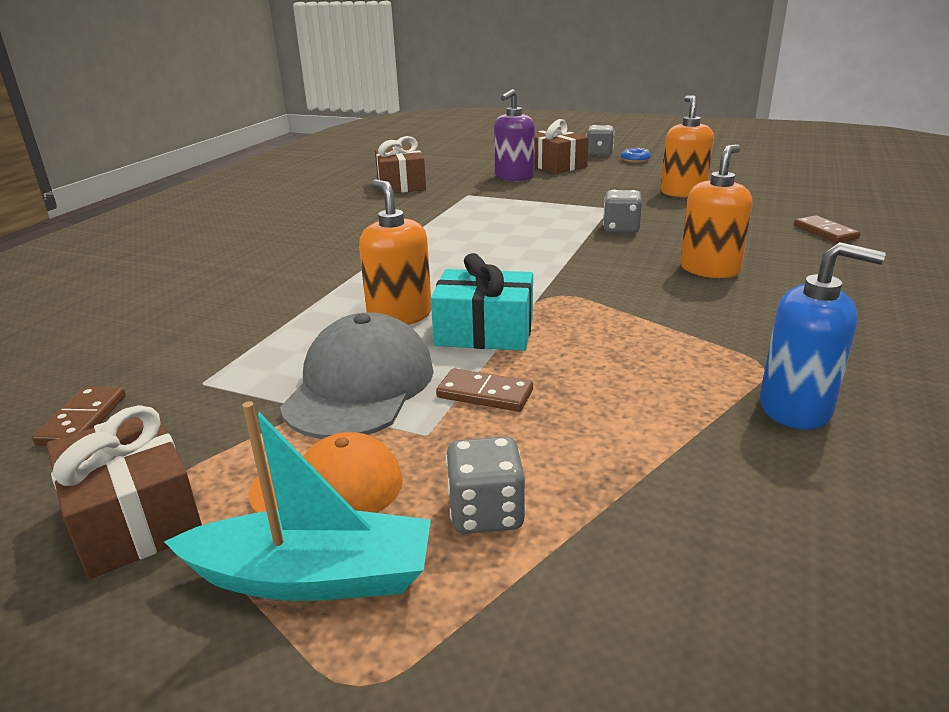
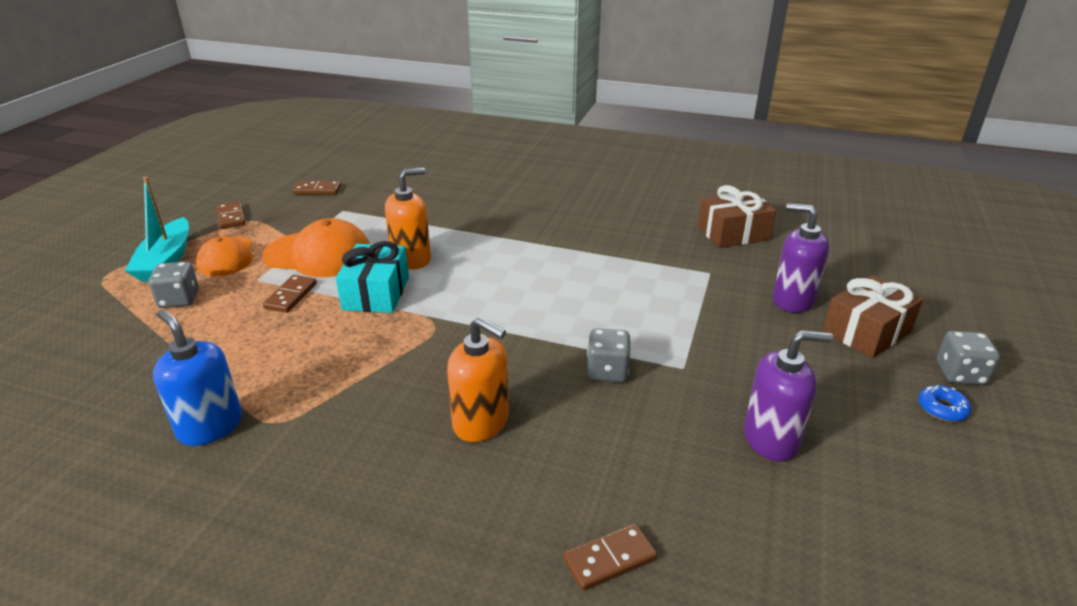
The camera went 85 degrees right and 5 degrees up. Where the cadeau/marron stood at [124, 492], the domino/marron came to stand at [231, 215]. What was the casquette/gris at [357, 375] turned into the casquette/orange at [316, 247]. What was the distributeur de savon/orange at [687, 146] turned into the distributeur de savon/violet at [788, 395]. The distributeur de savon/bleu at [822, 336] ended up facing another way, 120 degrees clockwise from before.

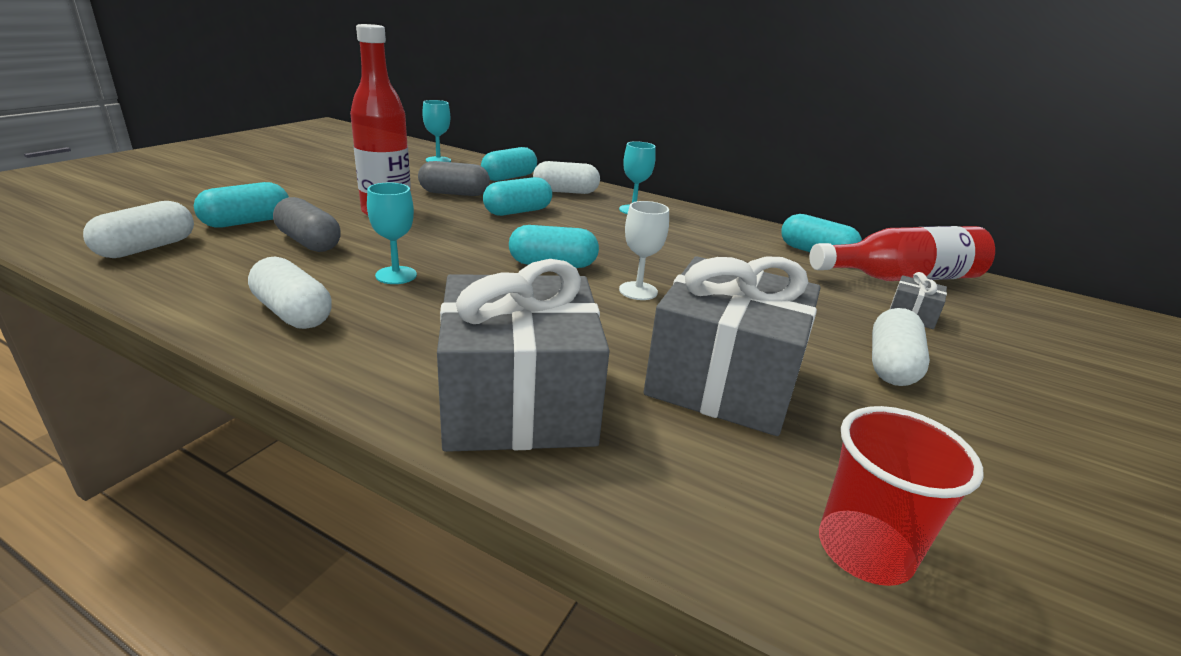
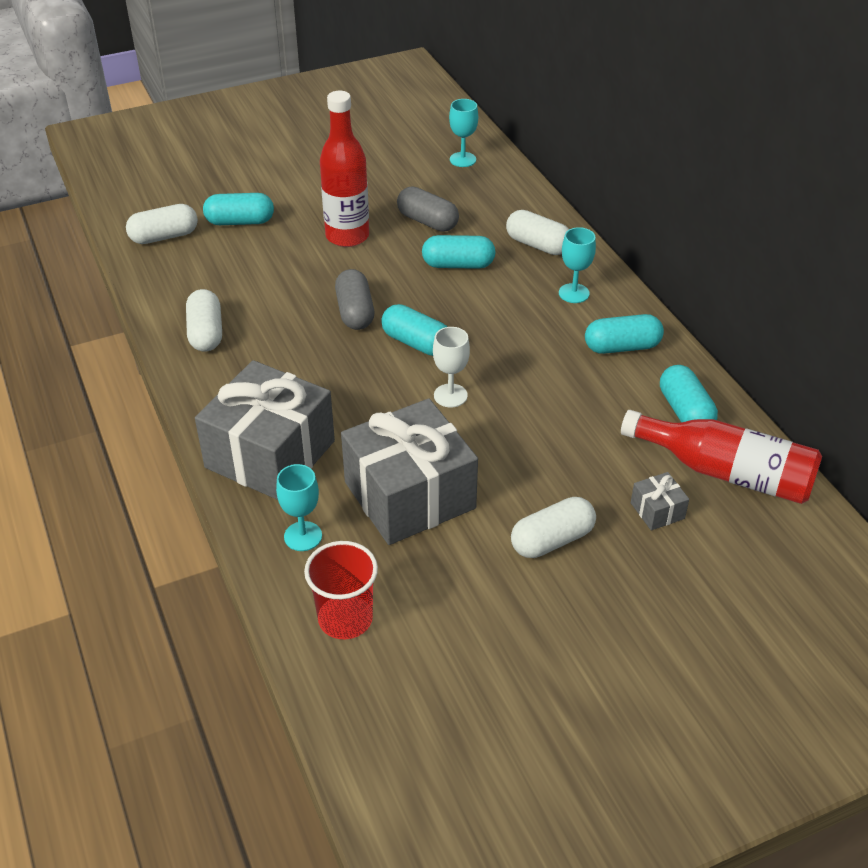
The camera went 40 degrees right and 15 degrees up. The gélule/gris ended up elsewhere, having gone from [307, 224] to [354, 299]. The verre à pied/turquoise ended up elsewhere, having gone from [392, 233] to [299, 507]. The gélule/turquoise ended up elsewhere, having gone from [509, 164] to [624, 334].

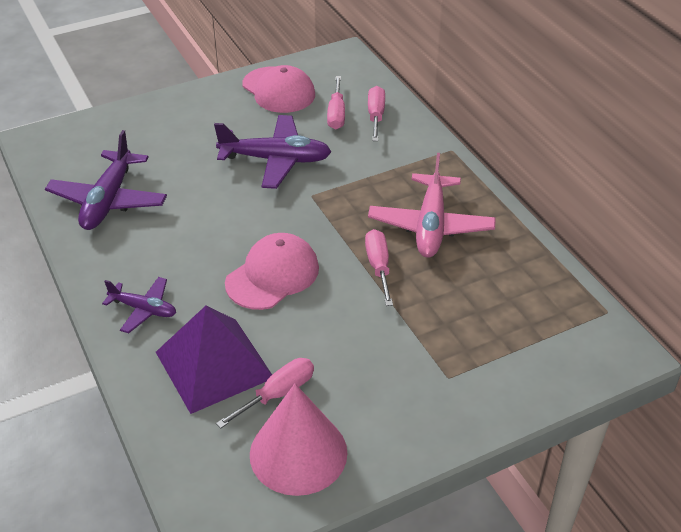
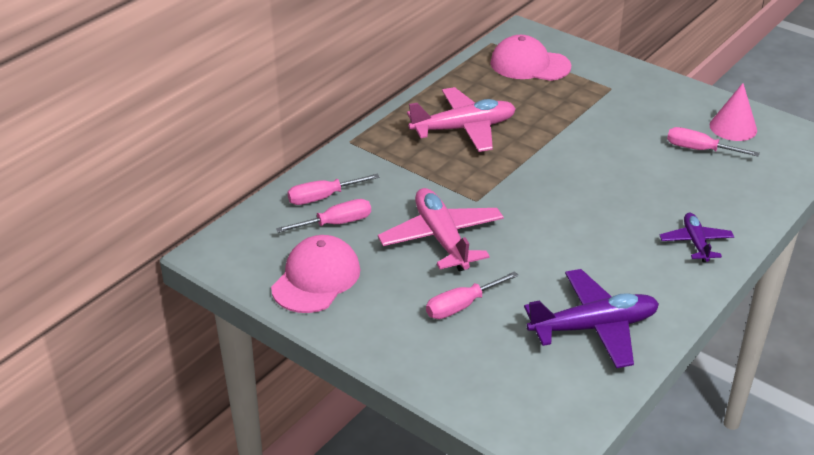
The camera went 115 degrees left and 5 degrees down. The second view lost the pyramide/violet at [214, 360]. The casquette/rose ended up elsewhere, having gone from [272, 271] to [530, 58]. The tournevis/rose ended up elsewhere, having gone from [379, 267] to [472, 295]. What was the avion/violet at [272, 152] turned into the avion/rose at [441, 229]. The size of the cône/rose at [299, 439] changed by a factor of 0.66.

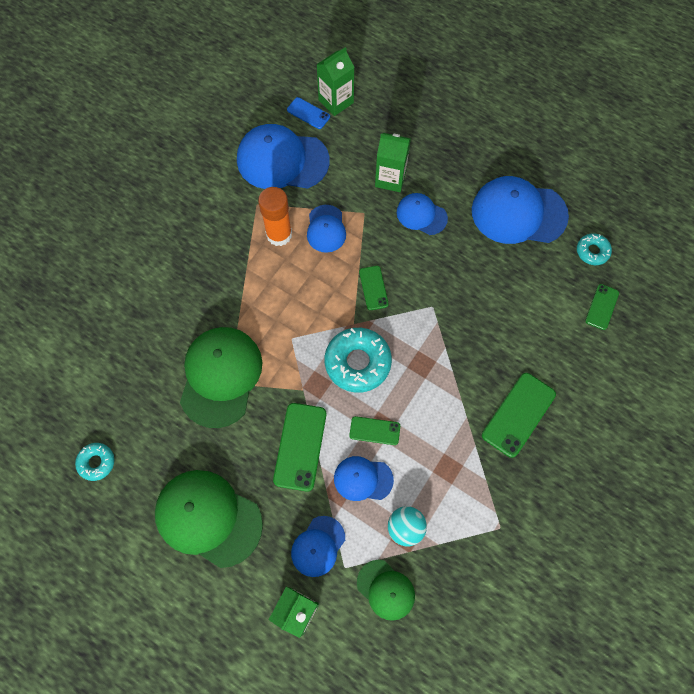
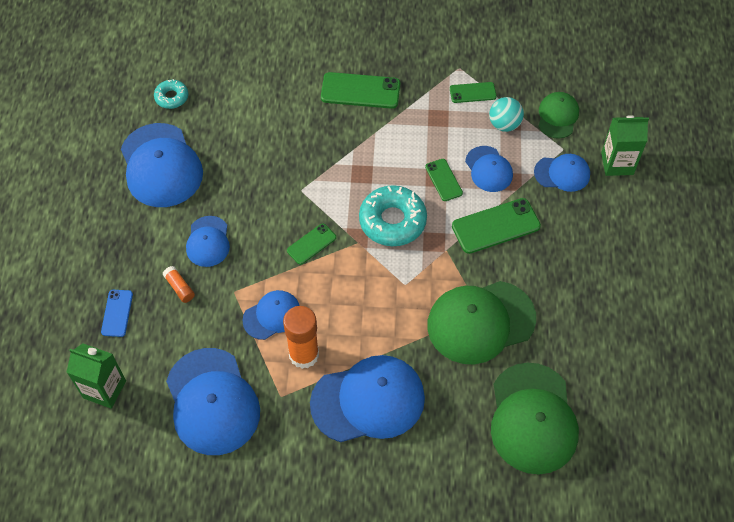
The camera went 120 degrees left and 10 degrees down. The second view lost the beignet/turquoise at [94, 462]. The second view gained the casquette/bleu at [367, 398]. The casquette/vert ended up elsewhere, having gone from [209, 519] to [535, 418]. The téléphone/bleu ended up elsewhere, having gone from [308, 113] to [117, 313]. The téléphone/vert ended up elsewhere, having gone from [602, 307] to [473, 92]. Where the brique de lait/vert stood at [393, 162], the bâton de colle/orange came to stand at [179, 284].

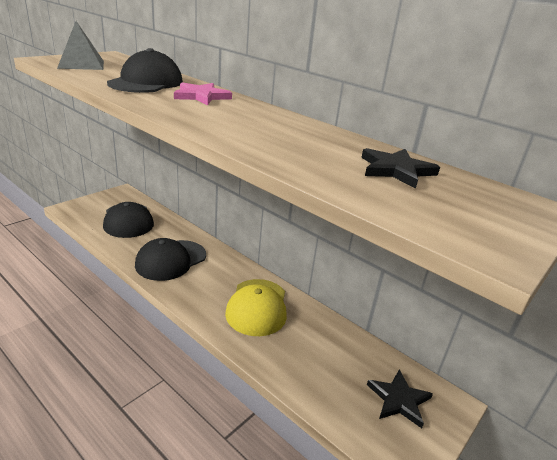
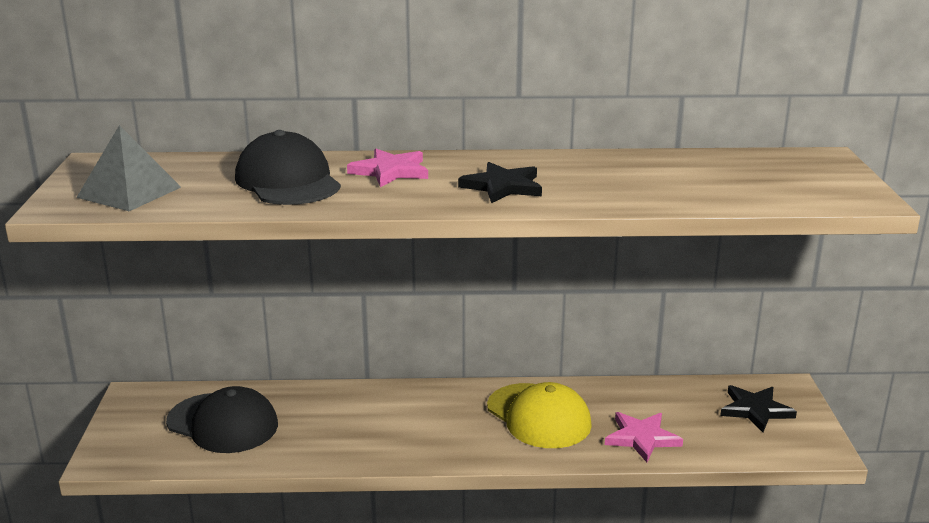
The camera went 40 degrees left and 5 degrees down. The second view lost the casquette/noir at [170, 259]. The second view gained the étoile/rose at [644, 437]. The étoile/noir ended up elsewhere, having gone from [400, 168] to [500, 182].

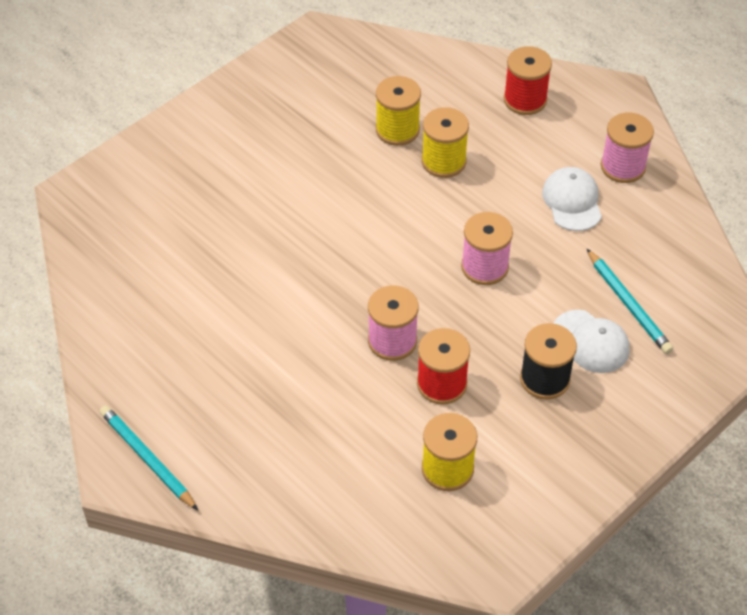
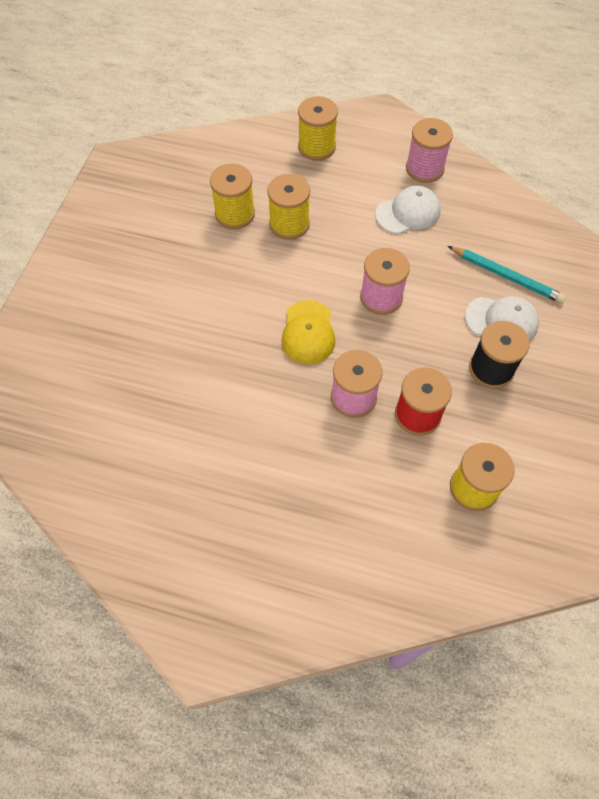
The camera went 30 degrees left and 10 degrees up. The second view lost the crayon/turquoise at [149, 458]. The second view gained the casquette/jaune at [308, 332]. What was the bobine/rouge at [528, 80] turned into the bobine/jaune at [318, 128]. The casquette/blanc at [572, 199] ended up facing another way, 105 degrees clockwise from before.

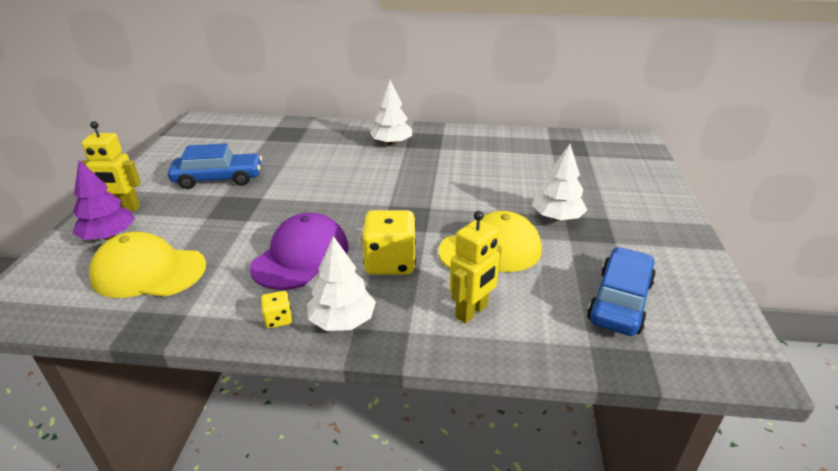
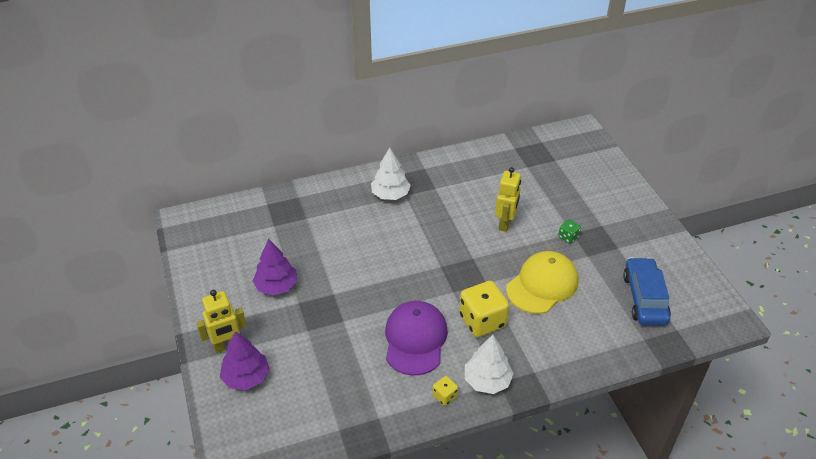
The camera went 25 degrees left and 10 degrees up. The second view lost the casquette/jaune at [147, 265]. The robot/jaune ended up elsewhere, having gone from [476, 267] to [508, 199]. Where the voiture/bleu stood at [215, 166], the arbre/violet came to stand at [275, 267]. Where the arbre/blanc stood at [559, 182], the dé/vert came to stand at [569, 231].

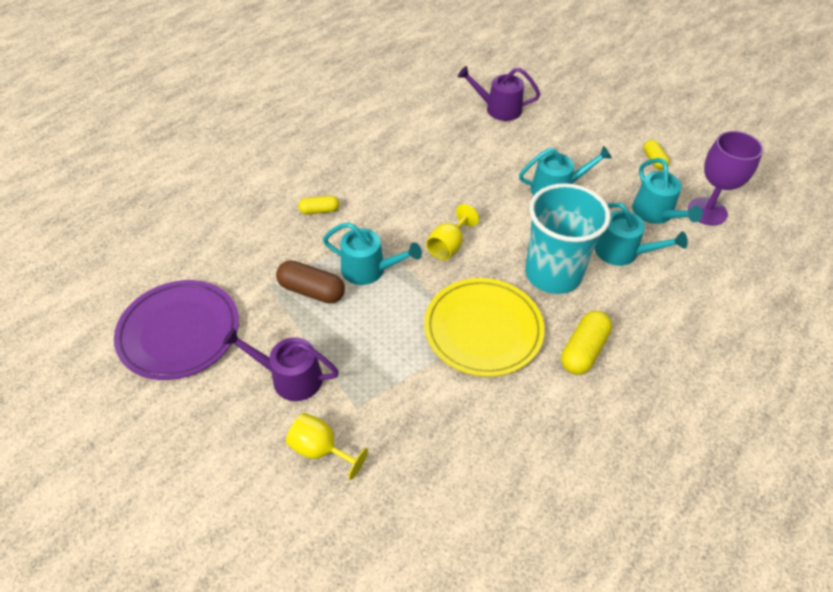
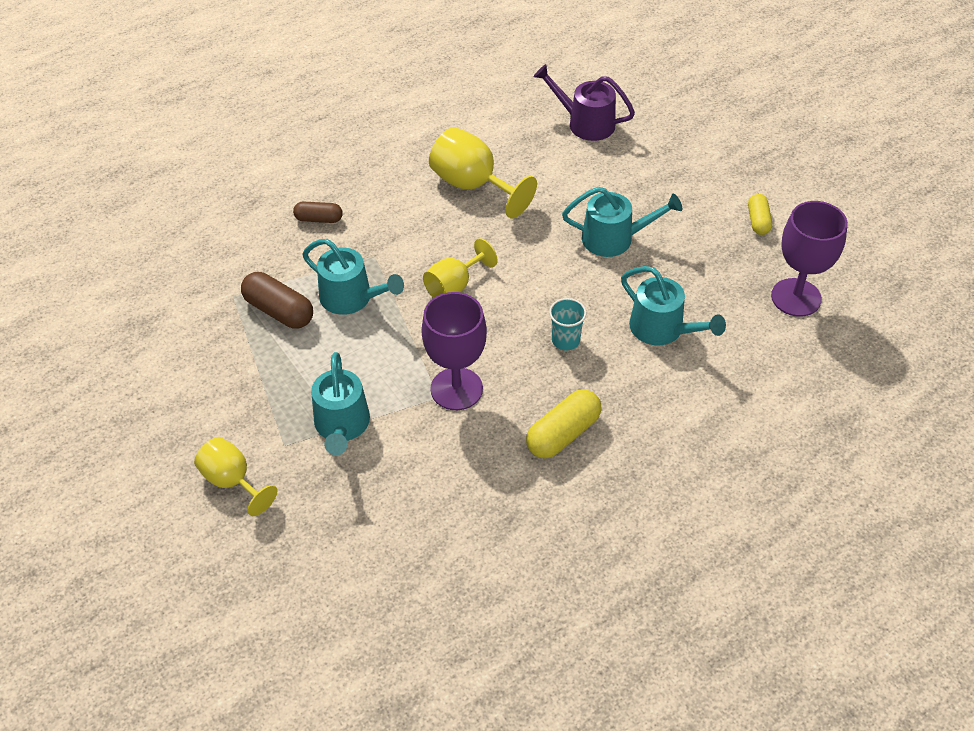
The camera went 15 degrees right and 0 degrees up. The second view lost the assiette/violet at [176, 330]. The second view lost the arrosoir/violet at [281, 364]. The second view gained the verre à pied/jaune at [483, 172]. The arrosoir/turquoise ended up elsewhere, having gone from [667, 191] to [340, 403]. Where the assiette/jaune stood at [484, 327], the verre à pied/violet came to stand at [454, 351]. What was the gélule/jaune at [318, 205] turned into the gélule/marron at [318, 212]. The size of the gobelet/turquoise at [568, 238] changed by a factor of 0.41.

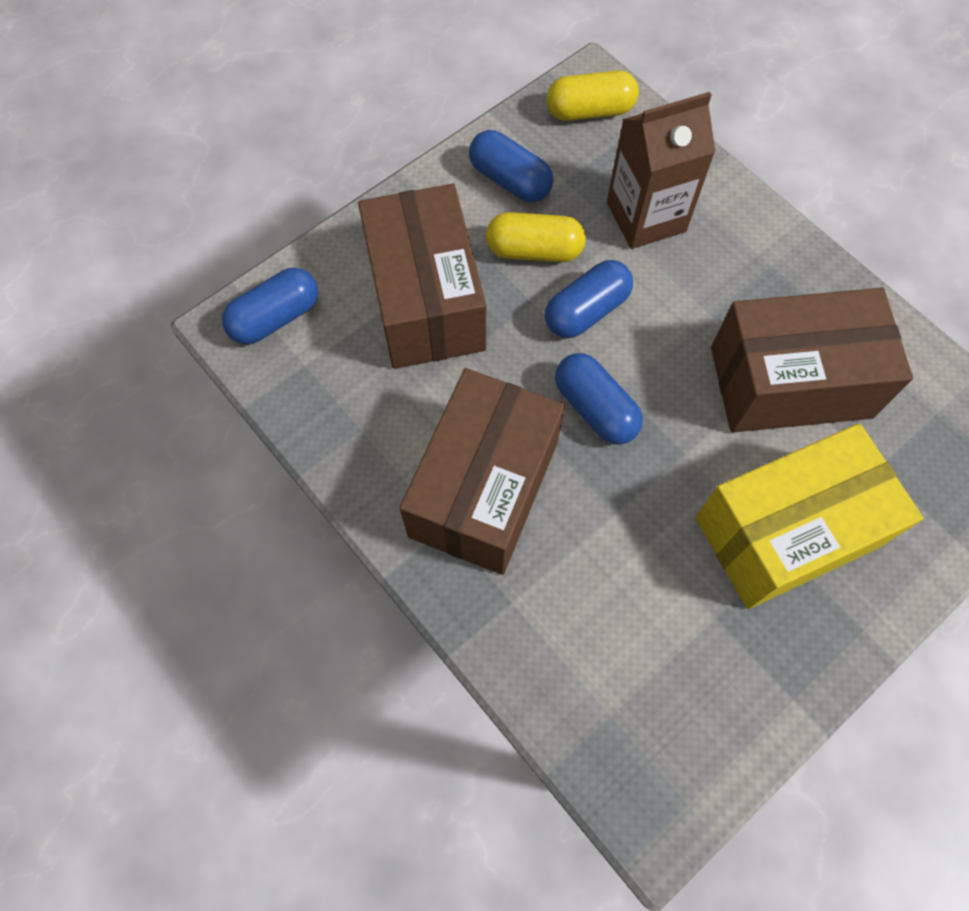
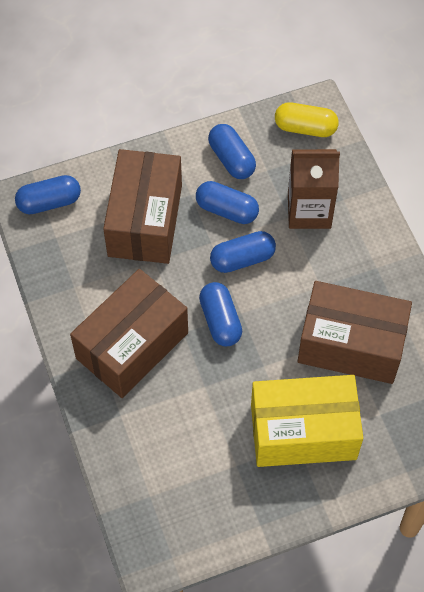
The camera went 20 degrees right and 5 degrees down. What was the gélule/jaune at [536, 237] turned into the gélule/bleu at [227, 202].

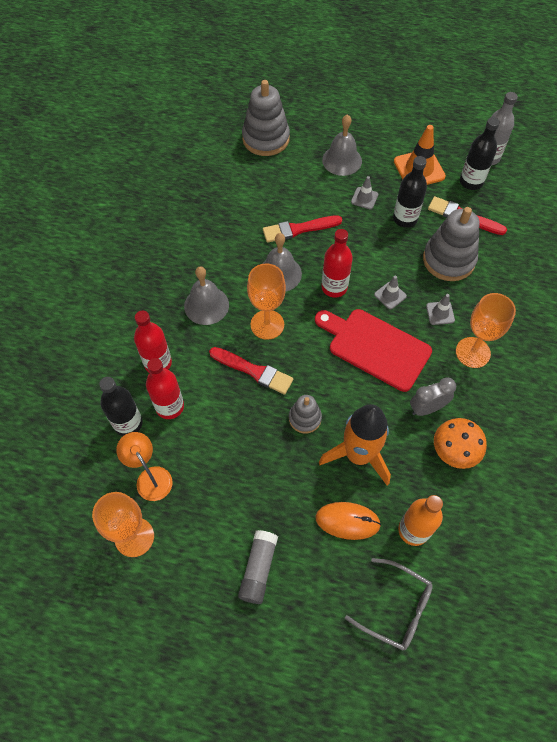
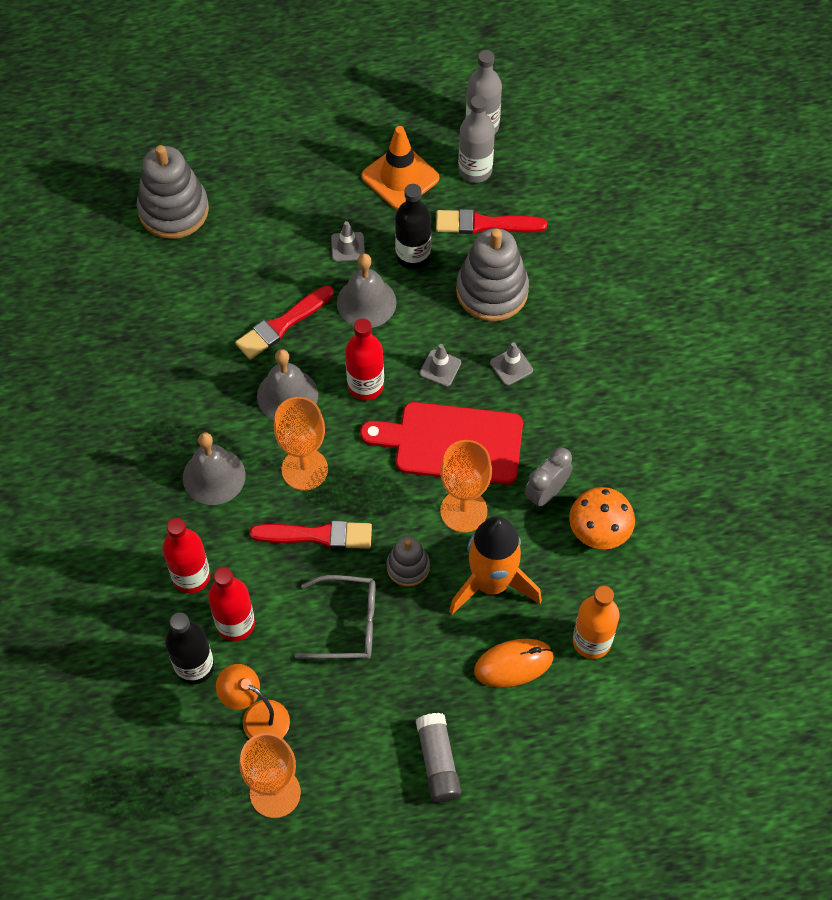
The camera went 25 degrees left and 0 degrees up. The cloche/gris ended up elsewhere, having gone from [342, 145] to [367, 290]. The lunettes/gris ended up elsewhere, having gone from [389, 604] to [335, 617]. The verre à pied/orange ended up elsewhere, having gone from [486, 330] to [466, 486]. What was the bouteille/noir at [480, 153] turned into the bouteille/gris at [476, 139].

